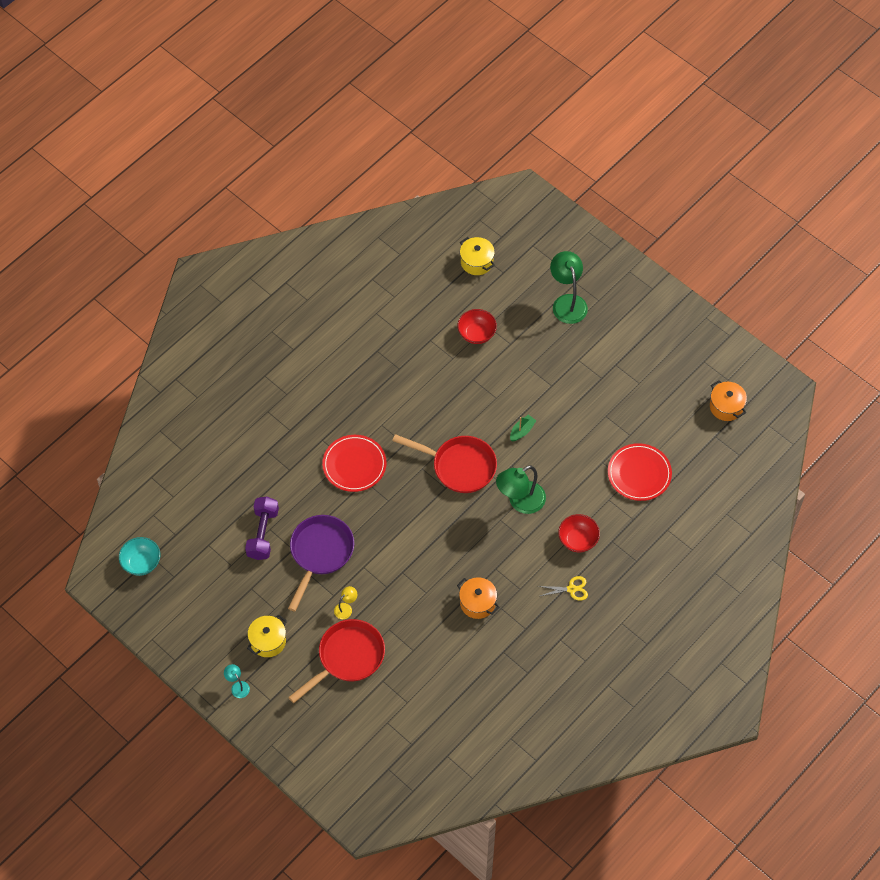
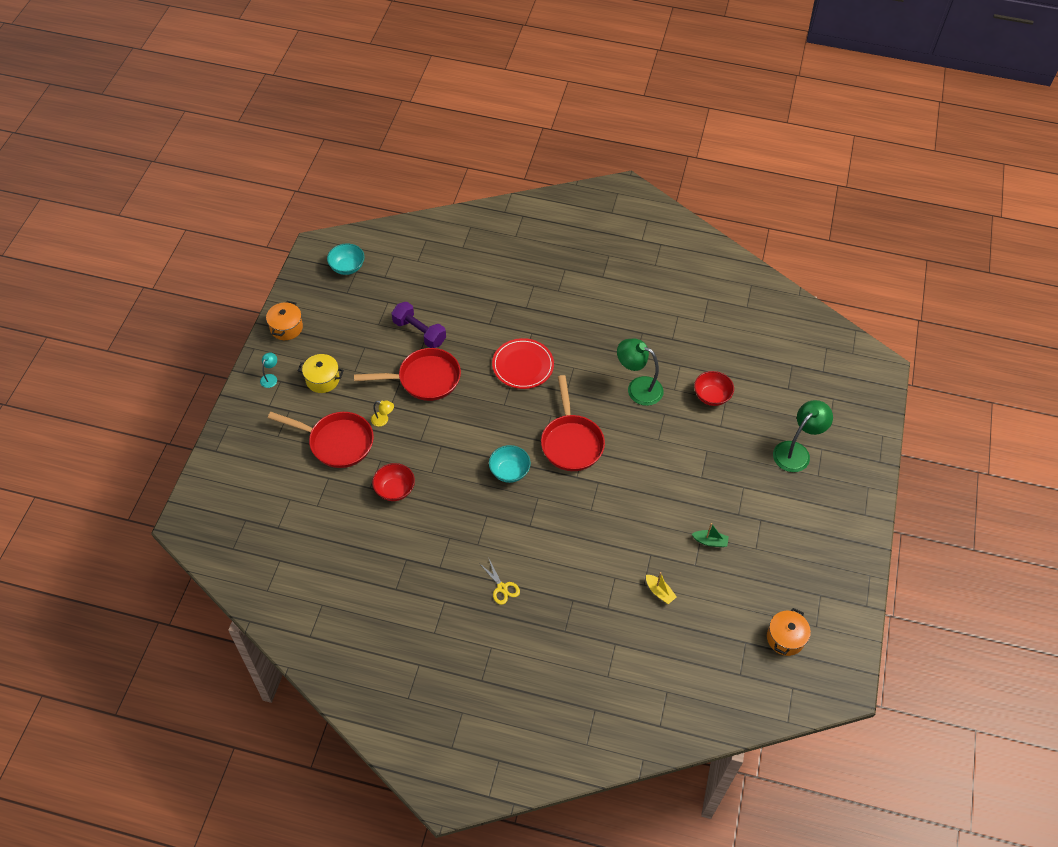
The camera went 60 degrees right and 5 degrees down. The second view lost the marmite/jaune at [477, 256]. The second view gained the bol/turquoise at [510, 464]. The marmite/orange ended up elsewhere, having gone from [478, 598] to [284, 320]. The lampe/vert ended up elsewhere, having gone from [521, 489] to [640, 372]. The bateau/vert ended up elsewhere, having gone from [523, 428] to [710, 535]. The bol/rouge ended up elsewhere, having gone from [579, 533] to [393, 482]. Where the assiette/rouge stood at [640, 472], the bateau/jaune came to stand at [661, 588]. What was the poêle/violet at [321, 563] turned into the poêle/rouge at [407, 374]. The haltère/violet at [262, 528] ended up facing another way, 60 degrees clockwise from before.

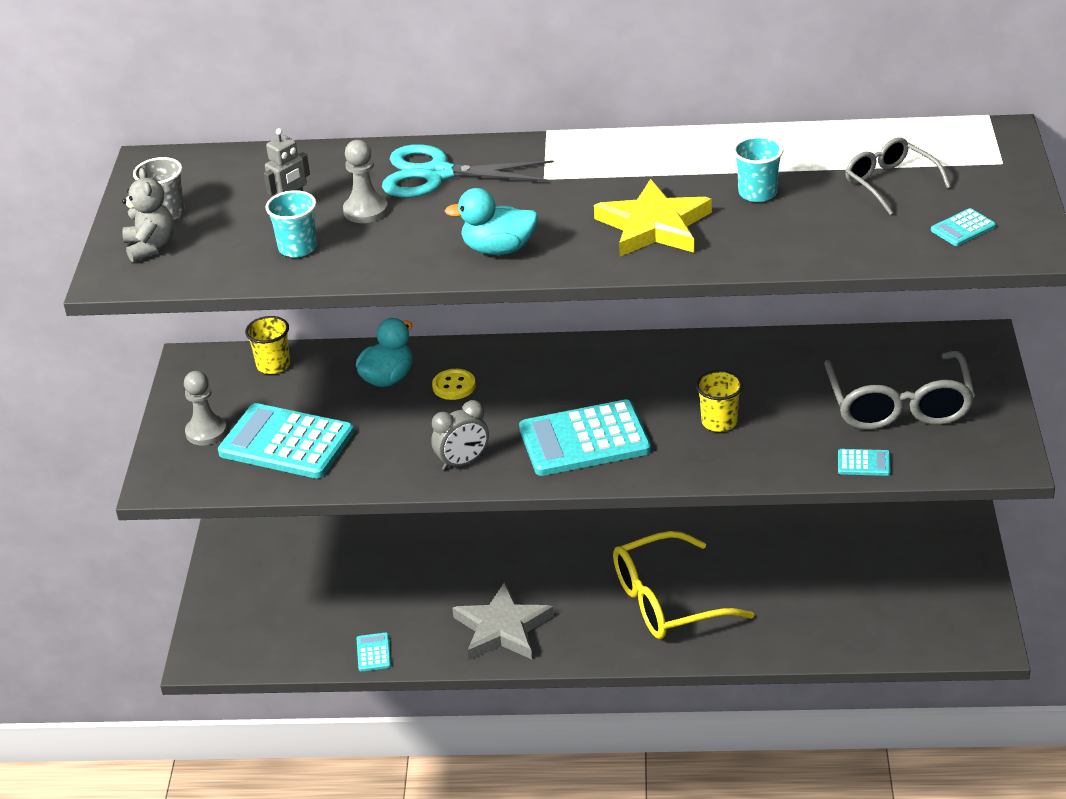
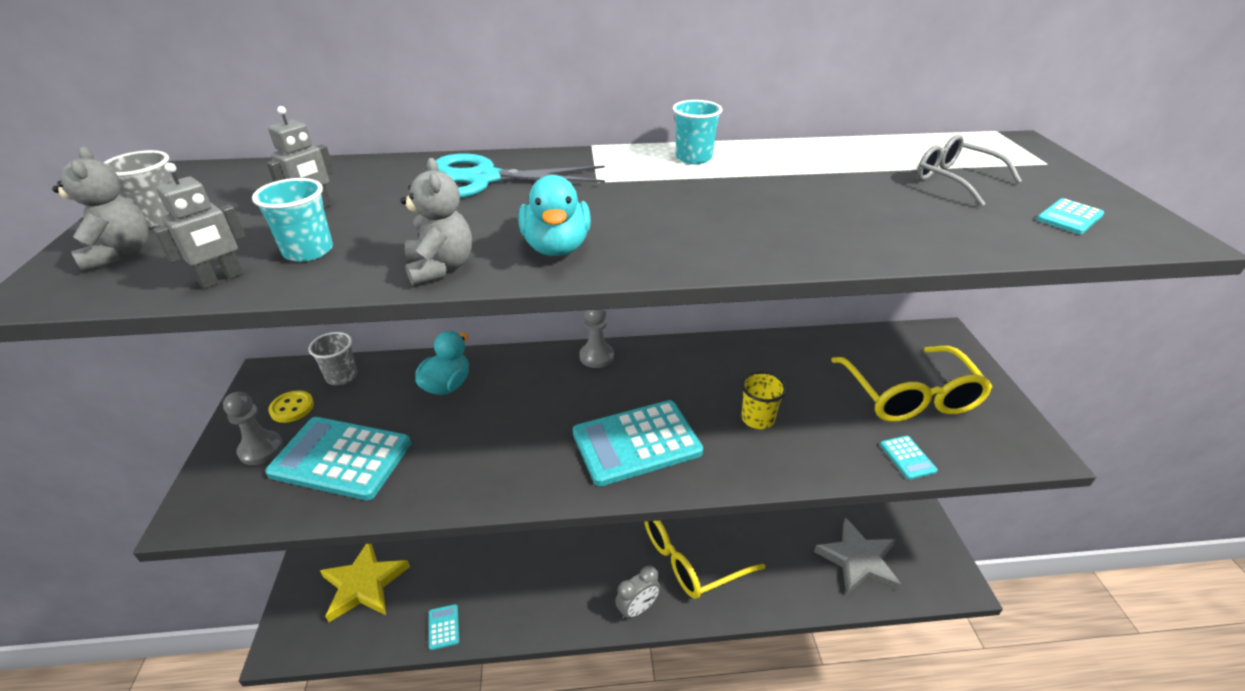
The camera went 10 degrees left and 0 degrees up. The second view gained the robot/gris at [199, 226]. The second view gained the ours en peluche/gris at [436, 221]. The pion/gris ended up elsewhere, having gone from [365, 181] to [596, 338]. The réveil/gris ended up elsewhere, having gone from [460, 435] to [637, 592]. The bouton/jaune ended up elsewhere, having gone from [454, 384] to [291, 406]. The étoile/gris ended up elsewhere, having gone from [503, 621] to [858, 556]. The étoile/jaune ended up elsewhere, having gone from [653, 217] to [365, 583]. The gobelet/turquoise ended up elsewhere, having gone from [758, 169] to [698, 132]. What was the gobelet/jaune at [267, 345] turned into the gobelet/gris at [333, 358]. What was the lunettes/gris at [899, 390] turned into the lunettes/jaune at [912, 384]. The canard/turquoise at [491, 221] ended up facing another way, 90 degrees counterclockwise from before. The calculatrice/turquoise at [864, 462] ended up facing another way, 75 degrees clockwise from before.

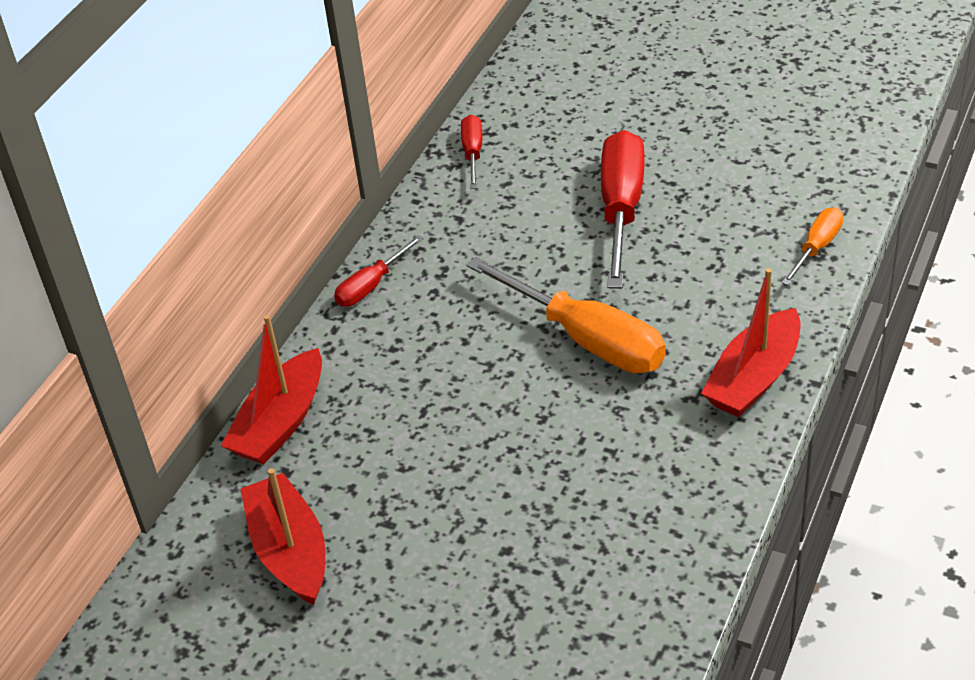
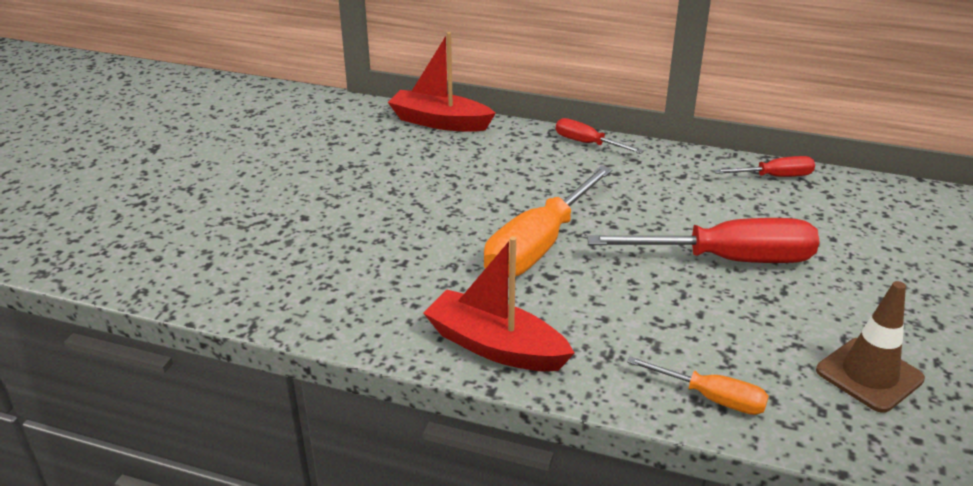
The camera went 80 degrees right and 10 degrees down. The second view lost the bateau/rouge at [283, 536]. The second view gained the cône de chantier/marron at [870, 347].

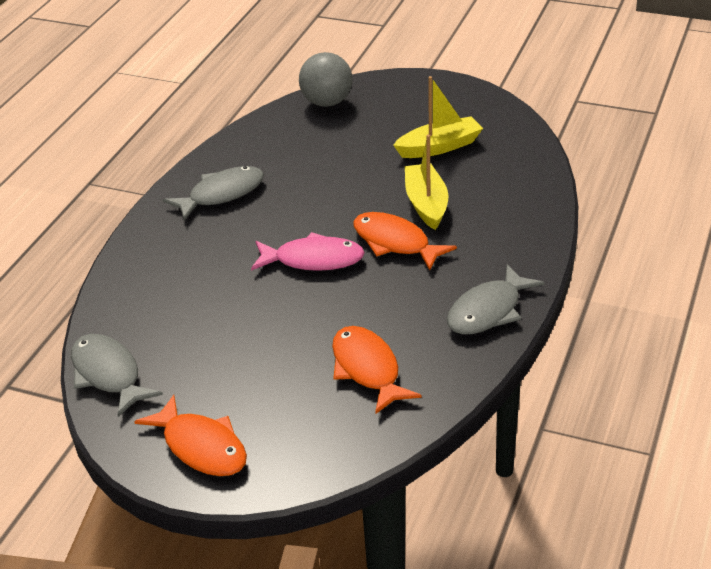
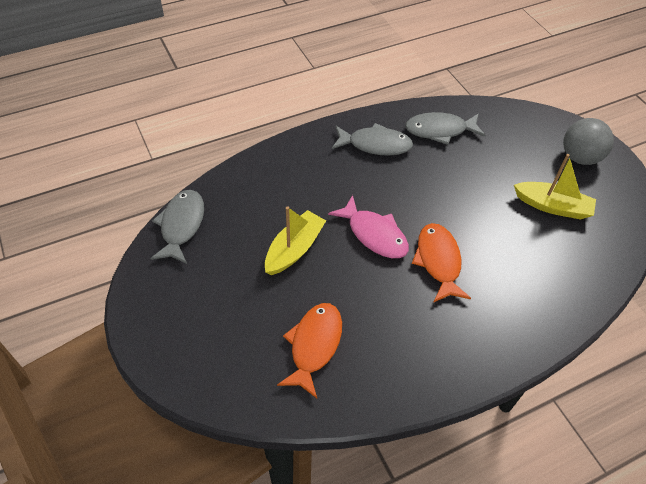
The camera went 40 degrees right and 15 degrees up. The second view lost the poisson/orange at [190, 435]. The balle/gris ended up elsewhere, having gone from [326, 79] to [588, 141]. The bateau/jaune ended up elsewhere, having gone from [426, 182] to [295, 240]. The poisson/gris ended up elsewhere, having gone from [495, 299] to [445, 128].

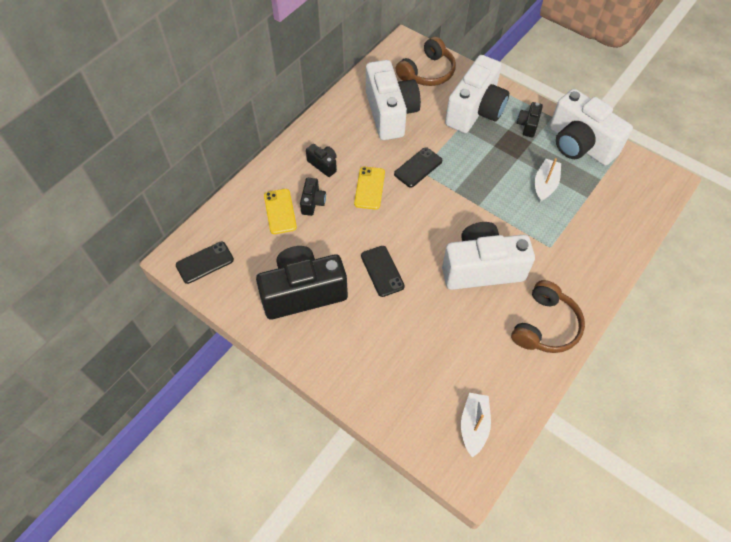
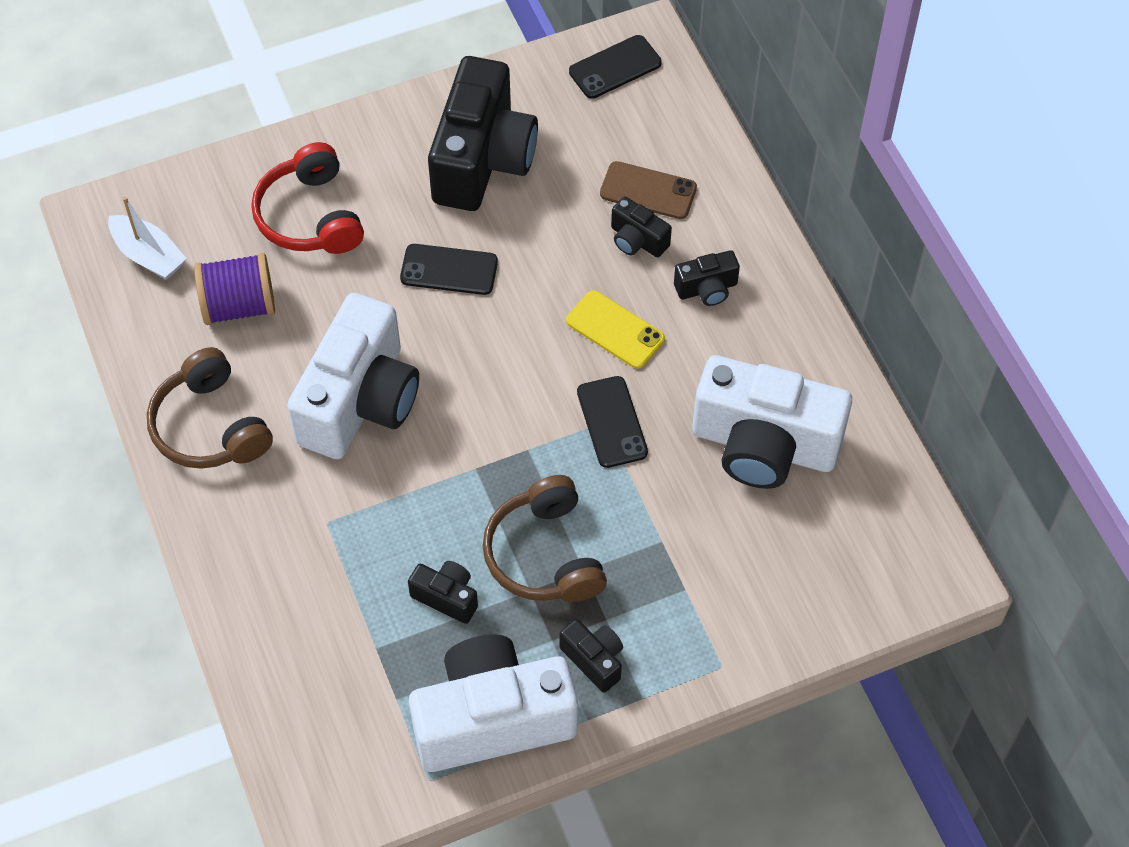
The camera went 120 degrees right and 0 degrees up. The second view lost the appareil photo/blanc at [477, 94]. The second view gained the bobine/violet at [234, 289]. The second view gained the casque audio/rouge at [307, 198]. The casque audio/marron ended up elsewhere, having gone from [426, 61] to [545, 538]. Where the bateau/blanc stood at [548, 180], the appareil photo/noir came to stand at [443, 592]. What was the téléphone/jaune at [280, 211] turned into the téléphone/marron at [648, 190]. The téléphone/noir at [205, 262] ended up facing another way, 60 degrees clockwise from before.

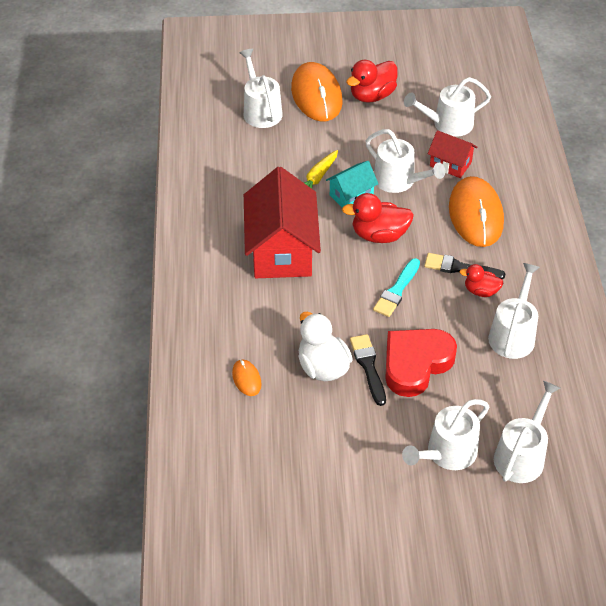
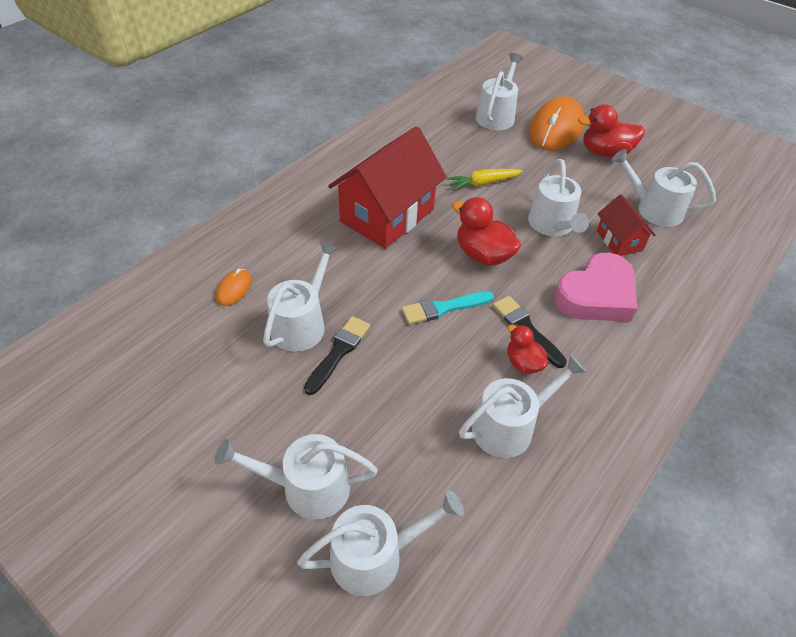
The camera went 40 degrees right and 0 degrees up. The second view lost the maison/turquoise at [352, 184]. The second view lost the cœur/rouge at [421, 363]. Where the canard/blanc stood at [325, 346], the arrosoir/blanc came to stand at [300, 297]. Where the souris/orange stood at [476, 211], the cœur/rose came to stand at [595, 287].

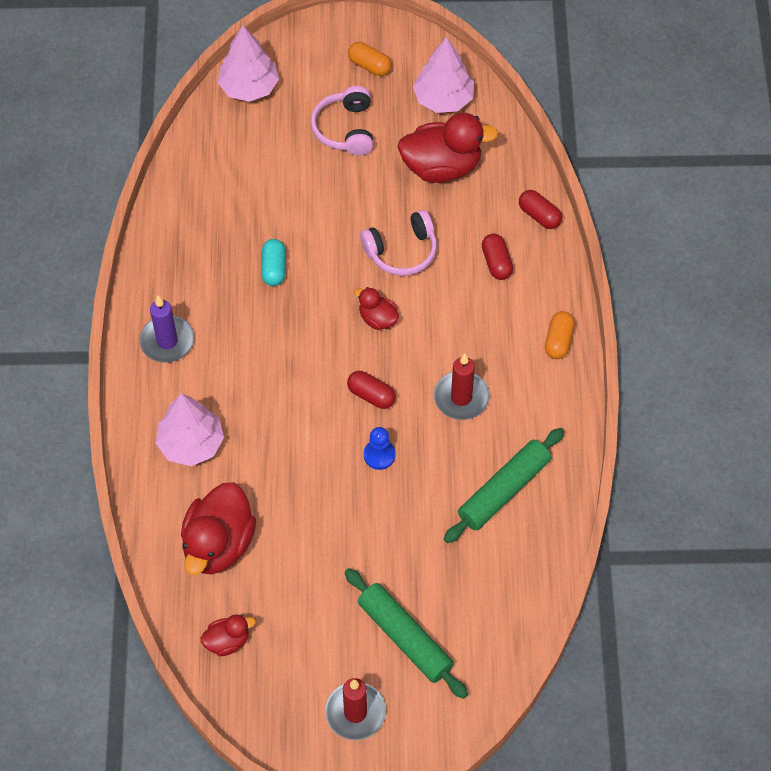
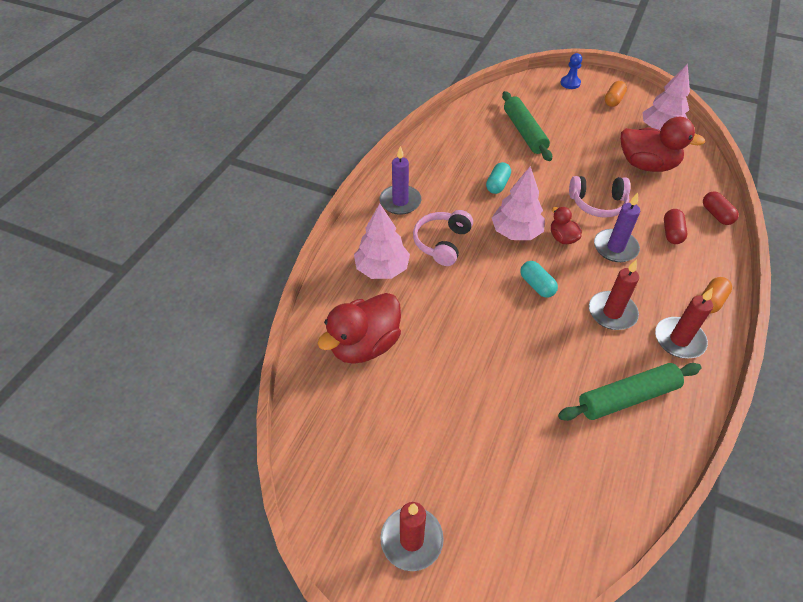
The camera went 25 degrees right and 10 degrees down. The second view lost the canard/rouge at [228, 635]. The second view gained the bougie/violet at [617, 227]. The second view gained the bougie/rouge at [684, 323]. The arbre/rose ended up elsewhere, having gone from [248, 63] to [518, 203]. The casque audio/rose ended up elsewhere, having gone from [342, 121] to [443, 238]. The rouleau à pâtisserie/vert ended up elsewhere, having gone from [406, 633] to [527, 126]. The pion/bleu ended up elsewhere, having gone from [380, 448] to [571, 71]. What was the gélule/rouge at [371, 390] turned into the gélule/turquoise at [539, 279]. The gélule/orange at [370, 59] ended up facing another way, 60 degrees clockwise from before.

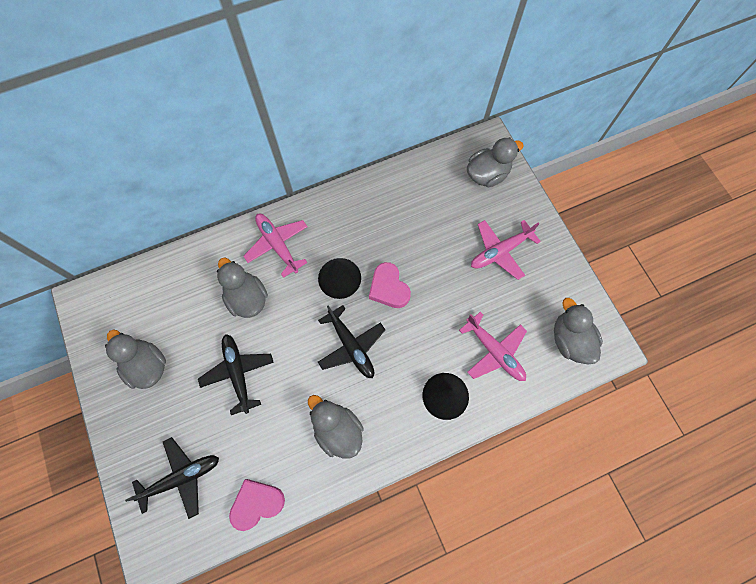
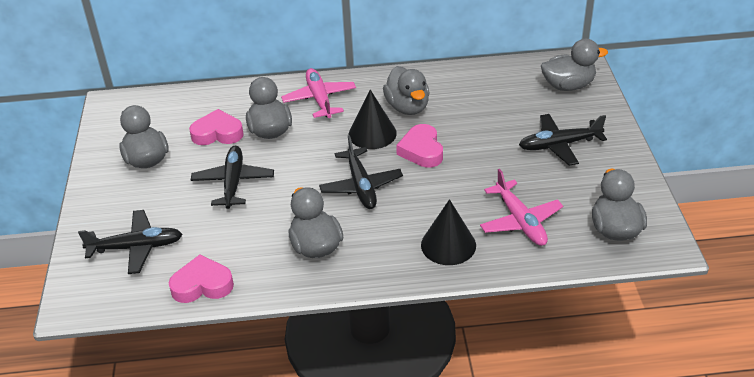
The camera went 20 degrees right and 30 degrees down. The second view gained the cœur/rose at [216, 127]. The second view gained the canard/gris at [406, 90]. What was the avion/rose at [506, 250] turned into the avion/noir at [563, 140].

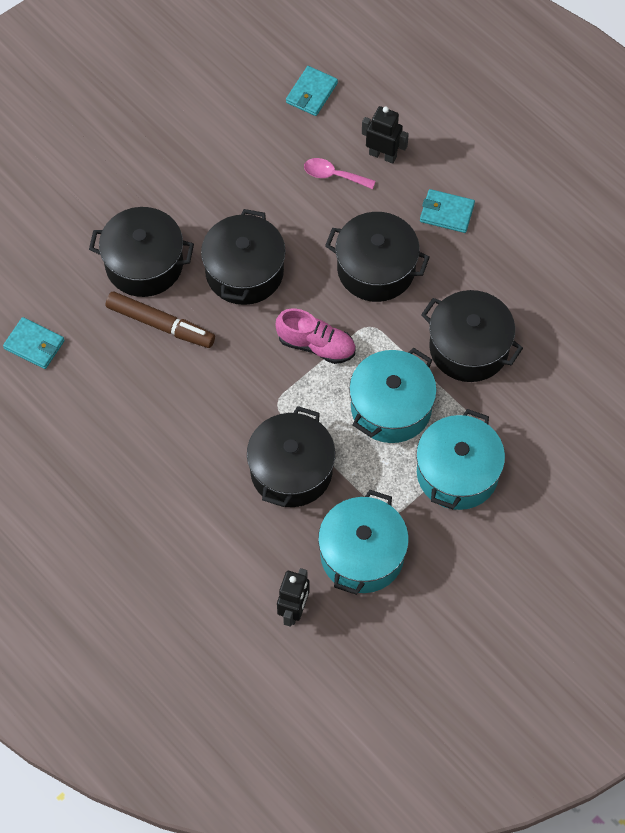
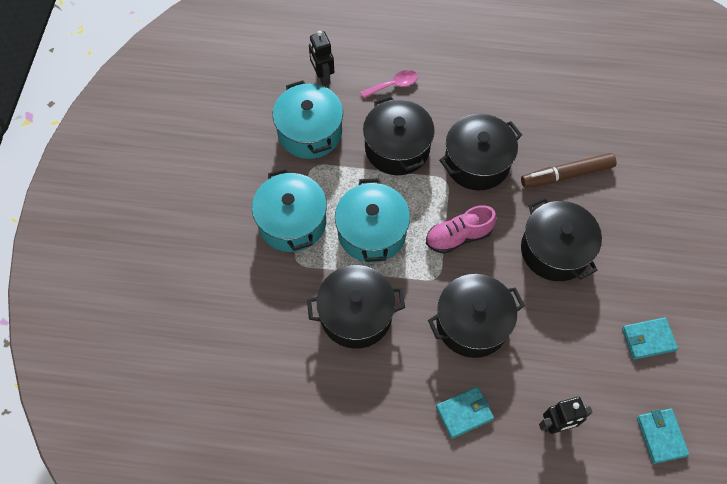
The camera went 140 degrees right and 0 degrees up. The portefeuille/turquoise ended up elsewhere, having gone from [34, 343] to [650, 338]. The marmite/noir ended up elsewhere, having gone from [141, 252] to [480, 152]. The cuillère/rose ended up elsewhere, having gone from [340, 173] to [389, 84].

